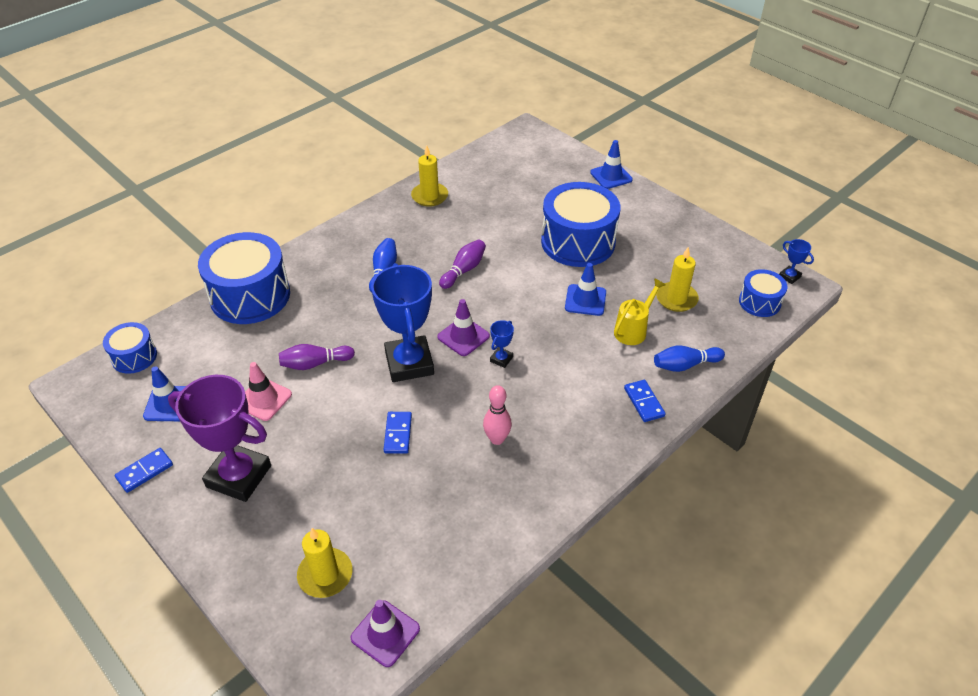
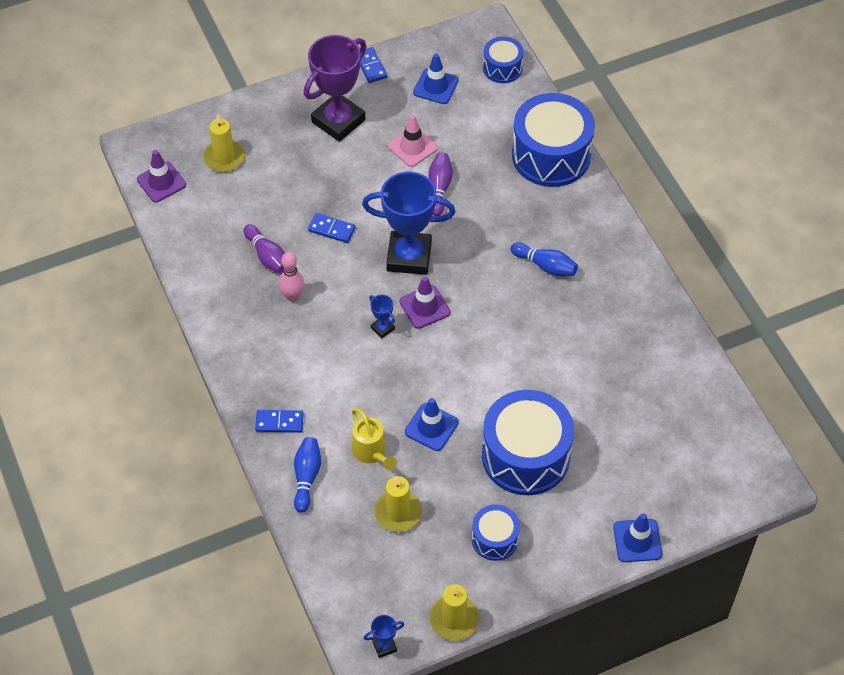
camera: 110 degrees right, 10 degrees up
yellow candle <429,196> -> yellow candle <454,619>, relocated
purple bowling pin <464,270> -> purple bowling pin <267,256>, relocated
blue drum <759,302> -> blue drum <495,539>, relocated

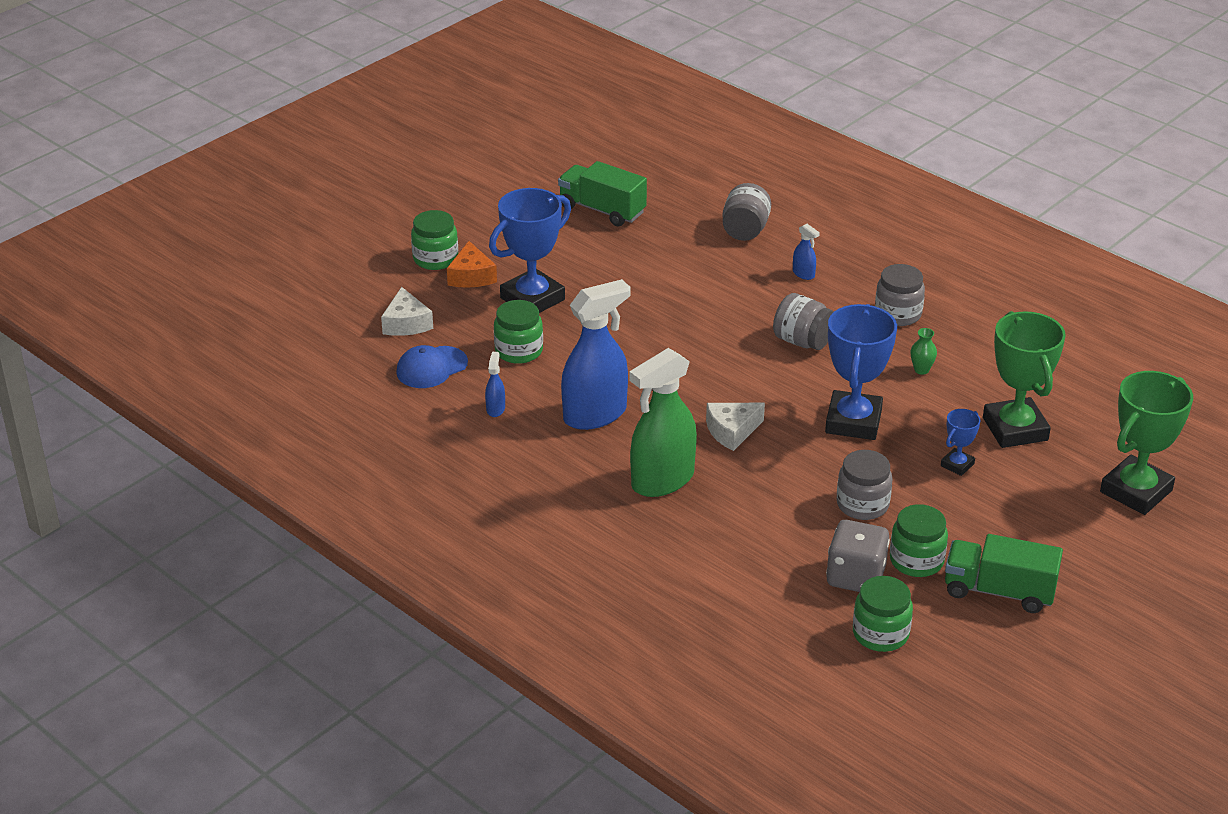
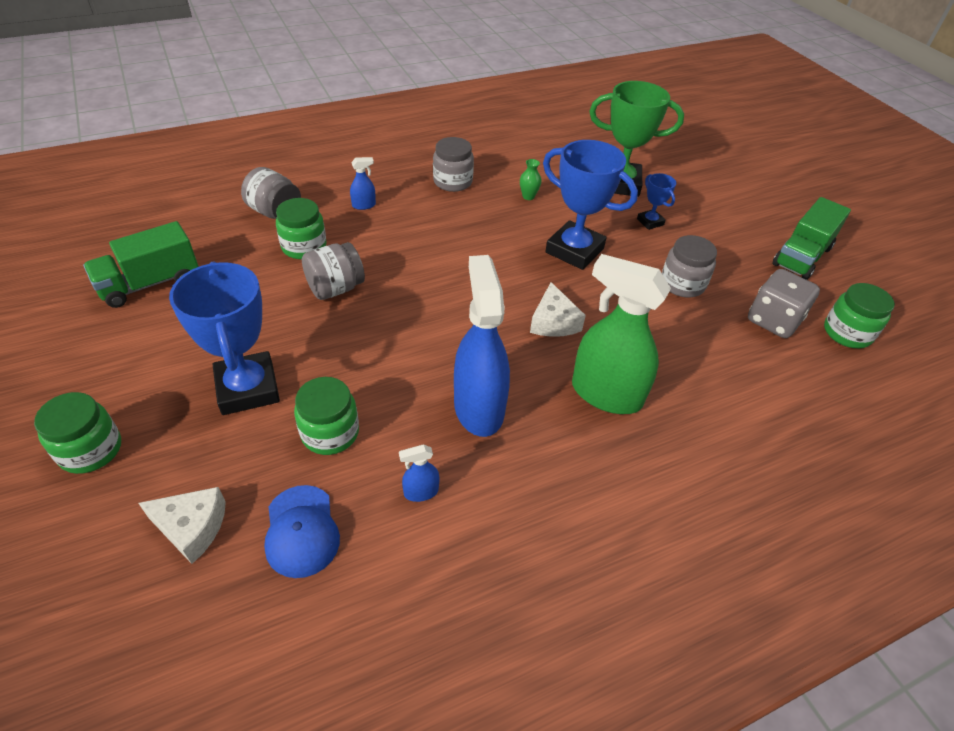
camera: 70 degrees left, 10 degrees up
orange cheese <471,276> -> none
green trophy <1136,491> -> none
grey jar <802,341> -> grey jar <335,288>, relocated
green jar <916,561> -> green jar <304,247>, relocated
blue spray bottle <495,409> -> blue spray bottle <421,492>, 45 degrees counterclockwise
green spray bottle <662,480> -> green spray bottle <605,394>, 135 degrees clockwise

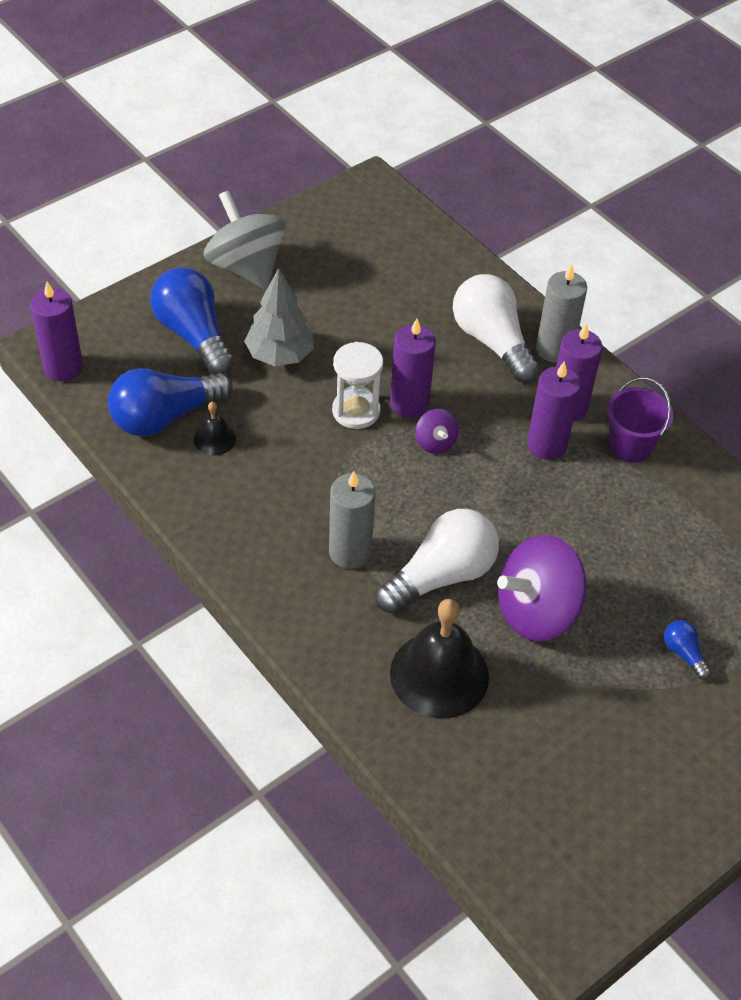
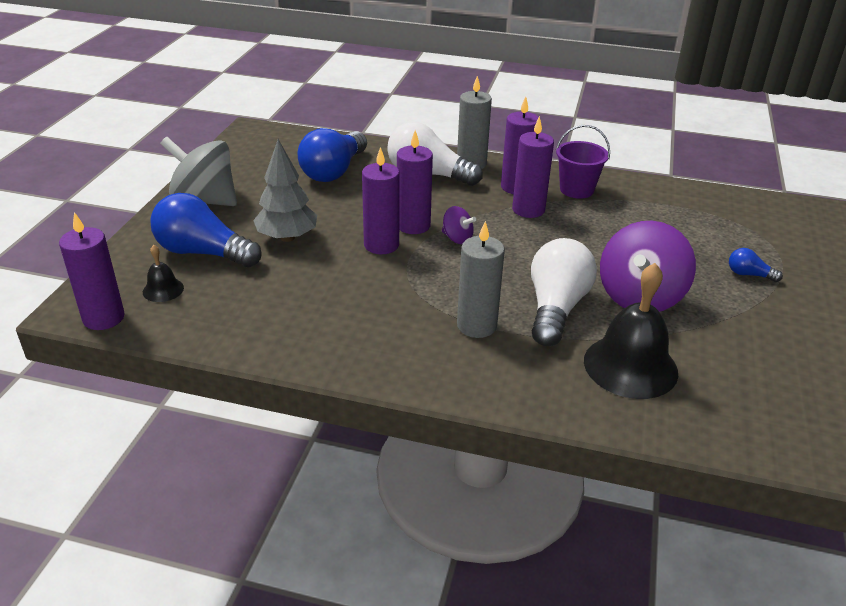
camera: 35 degrees left, 15 degrees down
blue light bulb <165,417> -> blue light bulb <334,171>, relocated
black bell <214,439> -> black bell <163,289>, relocated
white hourglass <356,411> -> purple candle <381,245>

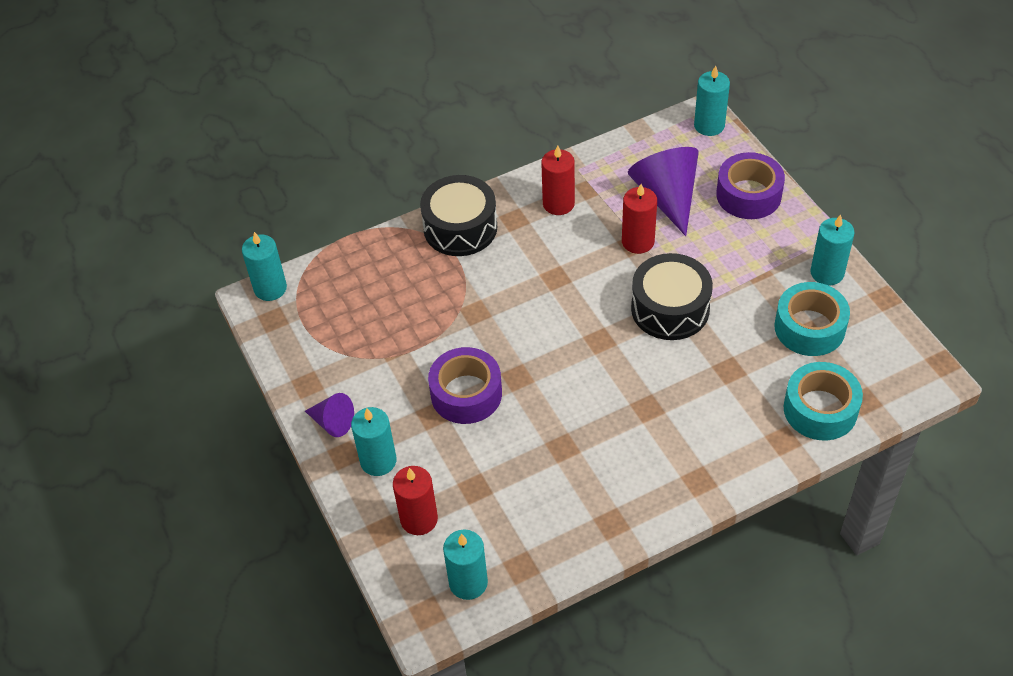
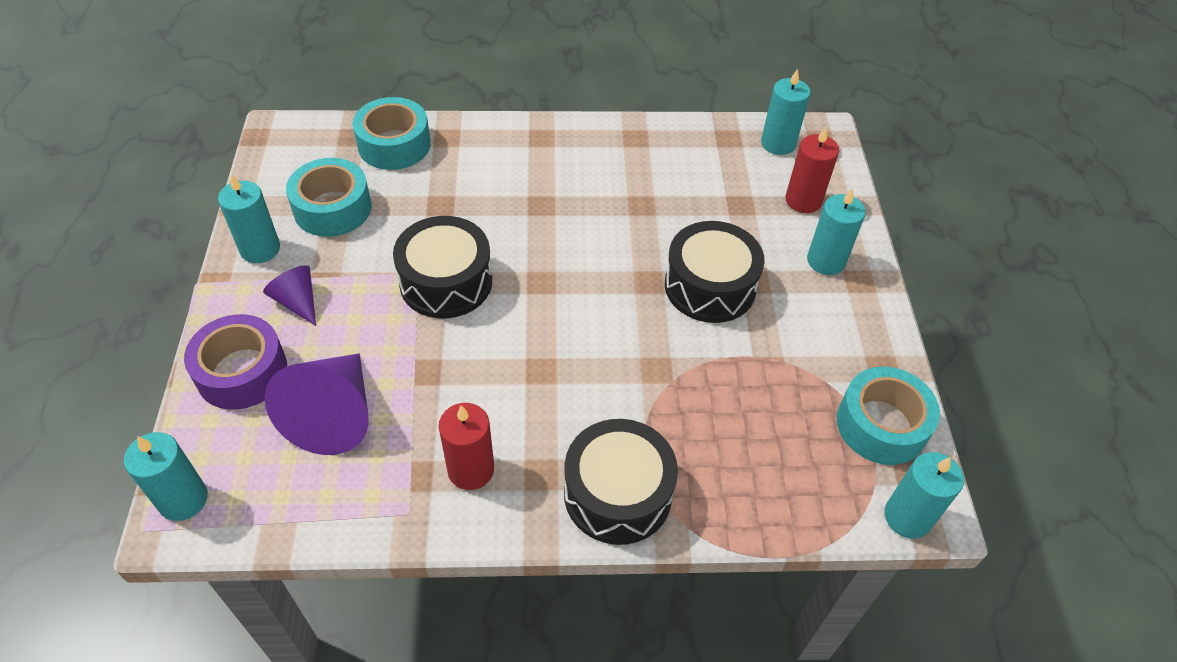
camera: 160 degrees left, 0 degrees up
red candle <638,241> -> none
none -> turquoise tape <881,425>
purple cone <333,422> -> purple cone <297,301>, relocated
purple tape <466,394> -> black drum <710,286>

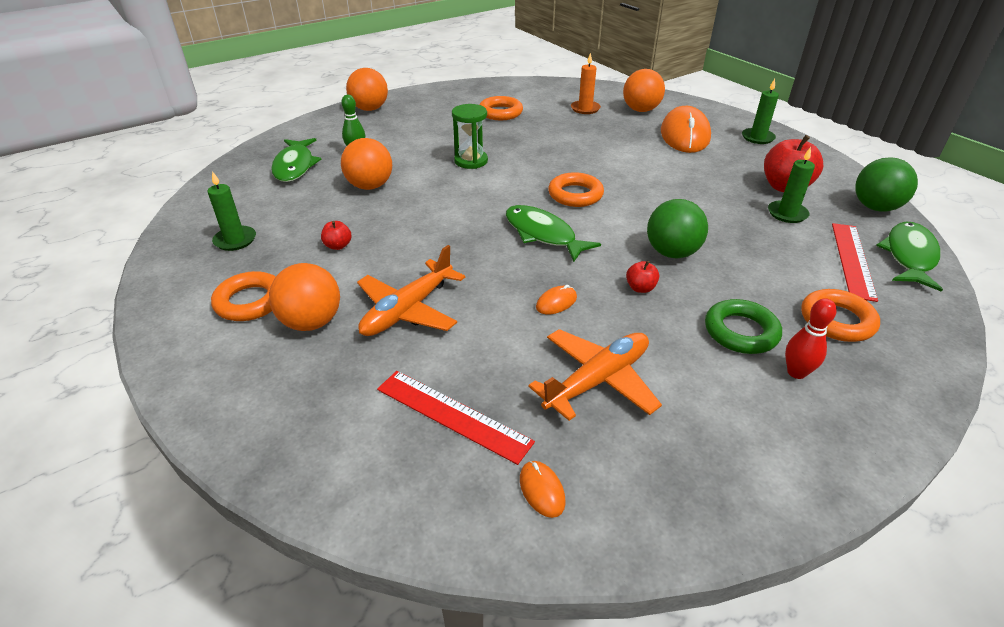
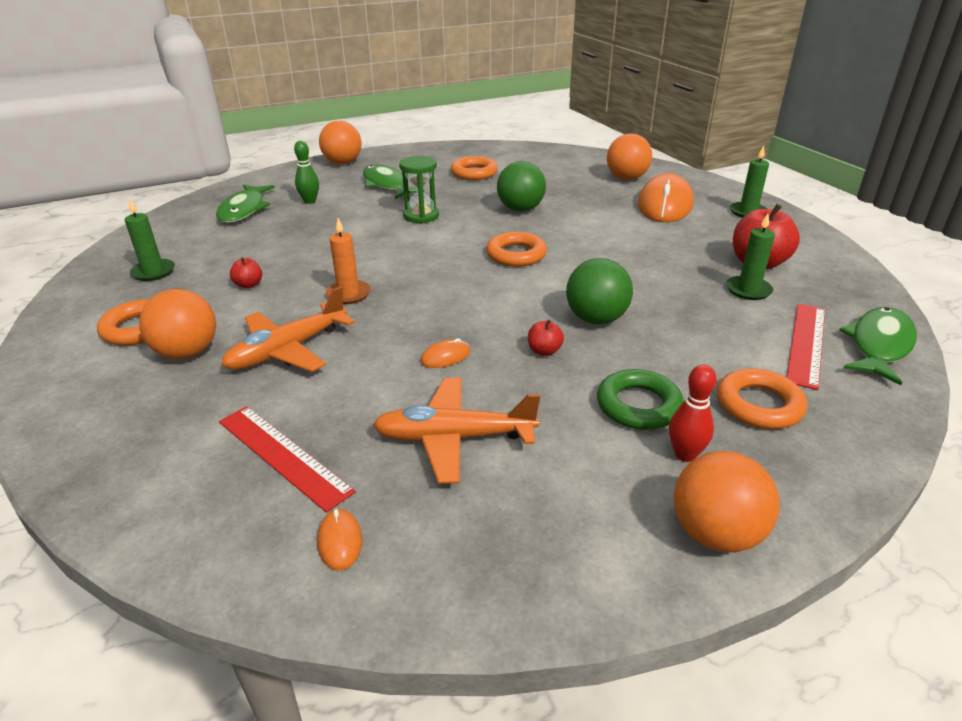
camera: 10 degrees right, 5 degrees down
orange ball <370,186> -> orange ball <715,533>, relocated
green fish <543,234> -> green fish <387,185>, relocated
orange candle <585,109> -> orange candle <348,294>, relocated
green ball <875,207> -> green ball <520,209>, relocated
orange plane <598,380> -> orange plane <453,438>, 150 degrees counterclockwise

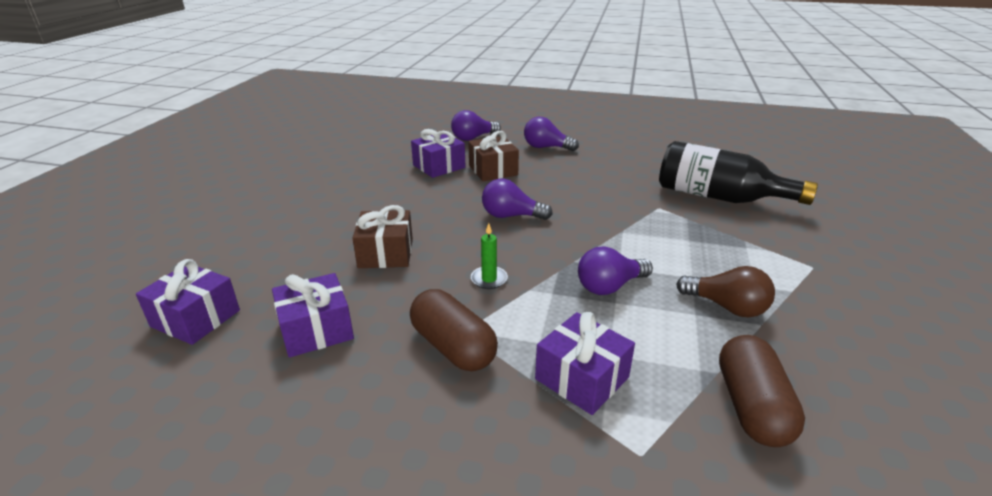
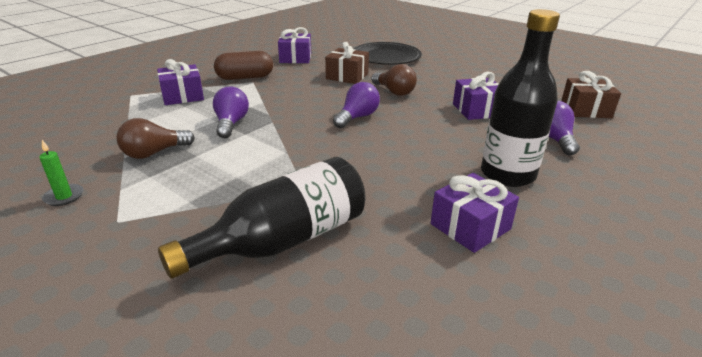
camera: 115 degrees right, 0 degrees up
brown capsule <751,406> -> none
none -> black plate <386,57>
none -> brown light bulb <394,92>
purple gift <195,318> -> purple gift <470,226>, relocated
brown gift <493,170> -> brown gift <585,110>, relocated
green candle <489,279> -> green candle <64,196>, relocated
purple light bulb <546,147> -> black bottle <507,174>

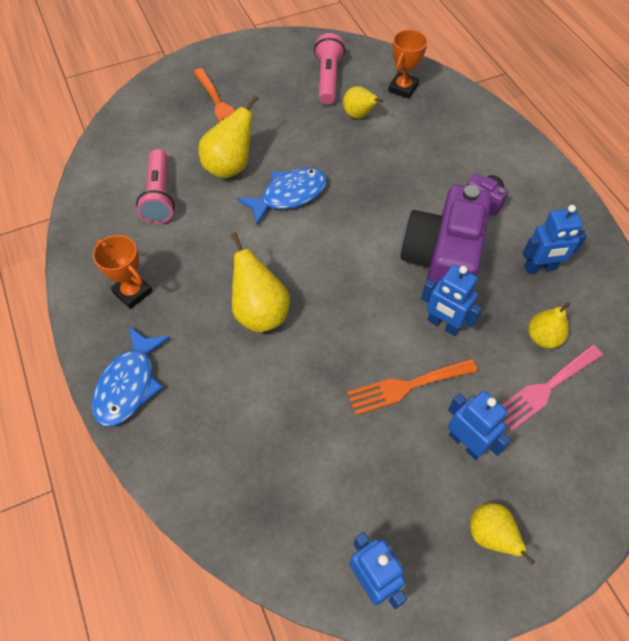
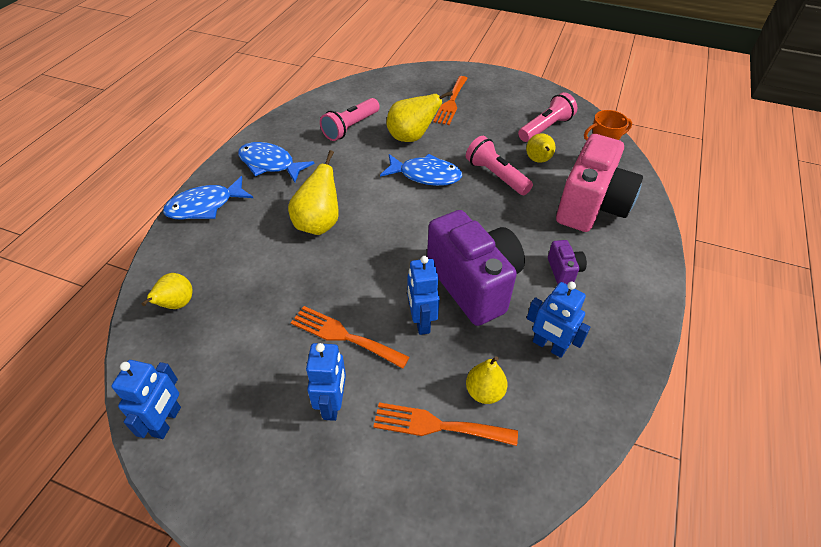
camera: 45 degrees right, 10 degrees down
none -> pink flashlight <496,175>
none -> pink camera <591,206>
yellow pear <490,535> -> yellow pear <176,304>, relocated
orange trophy <132,292> -> blue fish <270,164>
pink fork <545,389> -> orange fork <437,425>
purple camera <441,262> -> purple camera <474,284>, 90 degrees clockwise

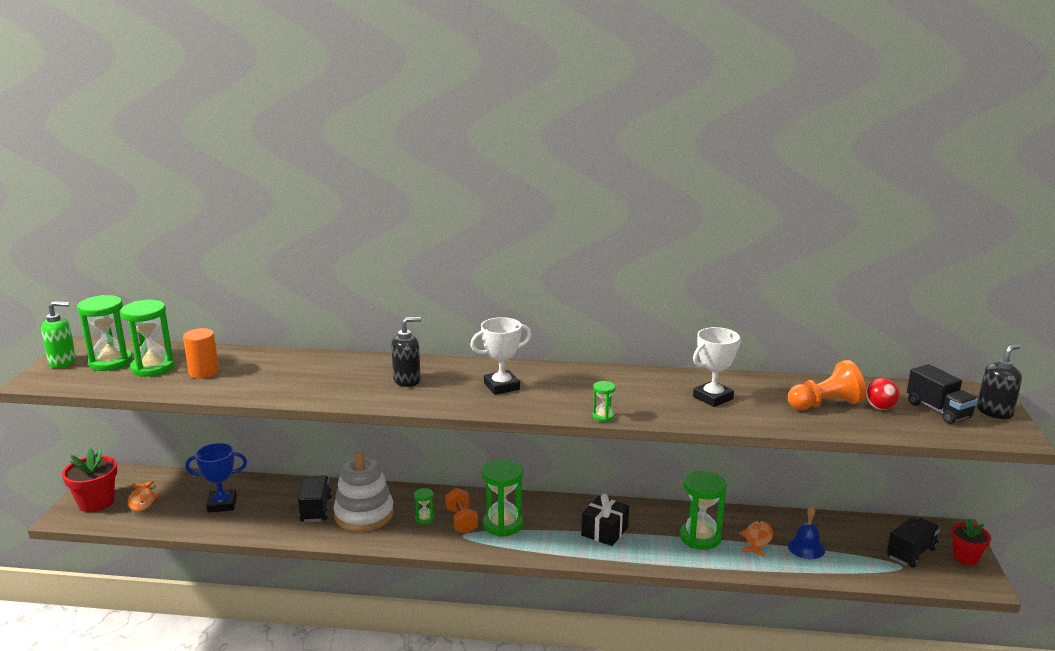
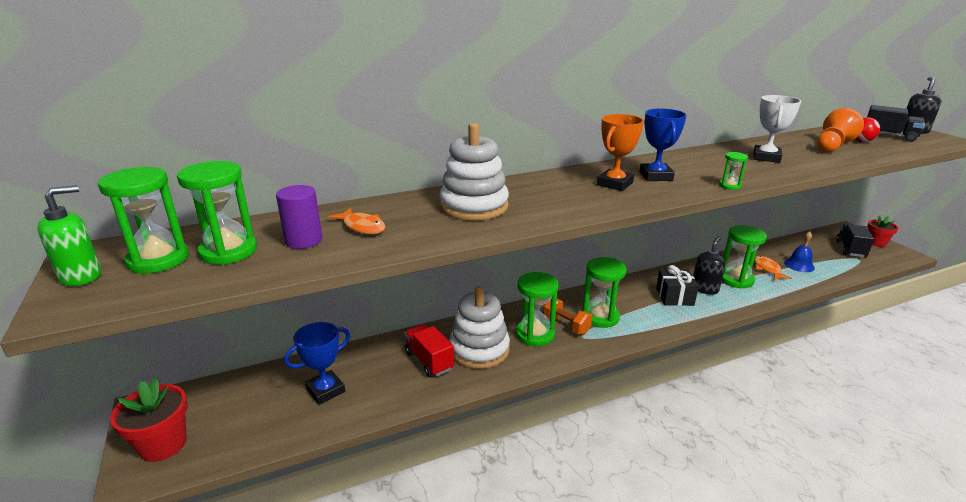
camera: 30 degrees left, 5 degrees up
none -> white stacking toy <474,206>
none -> blue trophy <655,176>
orange fish <142,501> -> orange fish <362,227>, relocated
black soap dispenser <407,380> -> black soap dispenser <705,289>, relocated
orange cylinder <204,372> -> purple cylinder <304,241>
black truck <316,509> -> red truck <429,361>
white trophy <501,386> -> orange trophy <614,184>
green hourglass <424,519> -> green hourglass <535,334>, x2.08

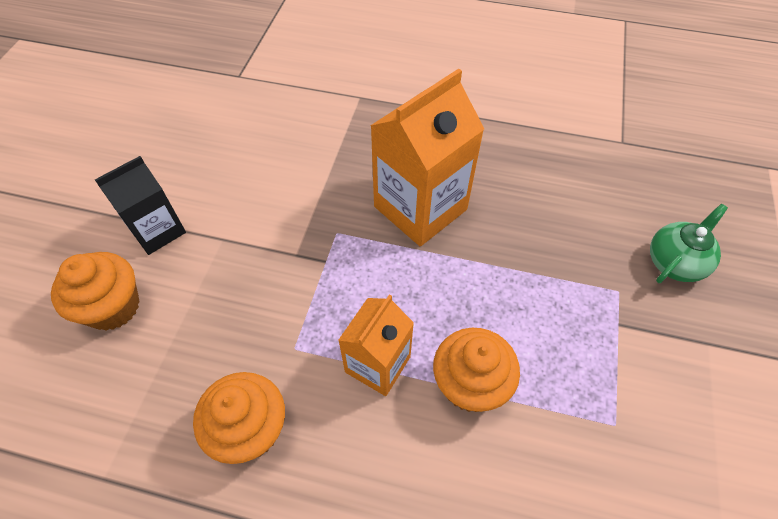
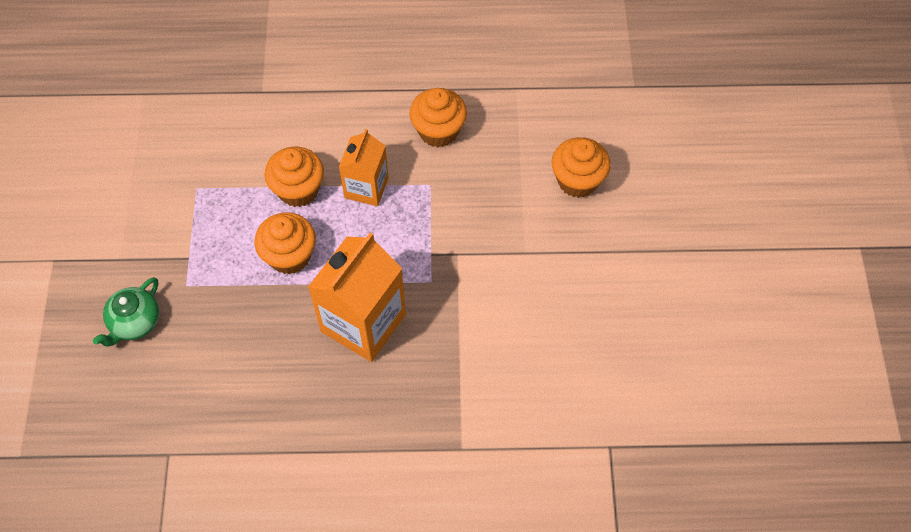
camera: 165 degrees right, 5 degrees up
black carton <157,230> -> none
none -> orange cupcake <289,256>

